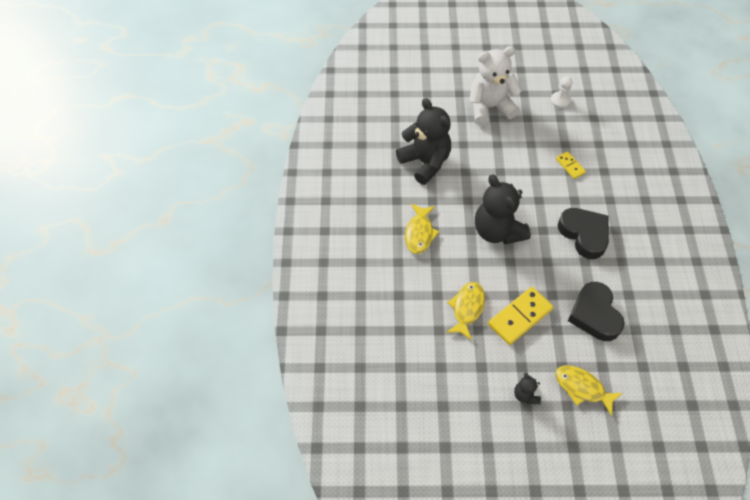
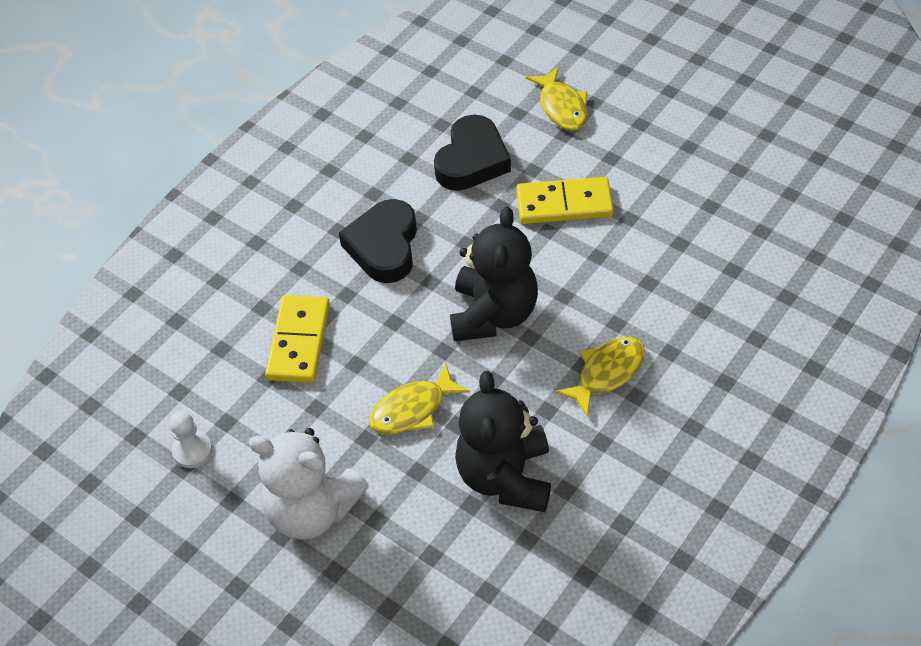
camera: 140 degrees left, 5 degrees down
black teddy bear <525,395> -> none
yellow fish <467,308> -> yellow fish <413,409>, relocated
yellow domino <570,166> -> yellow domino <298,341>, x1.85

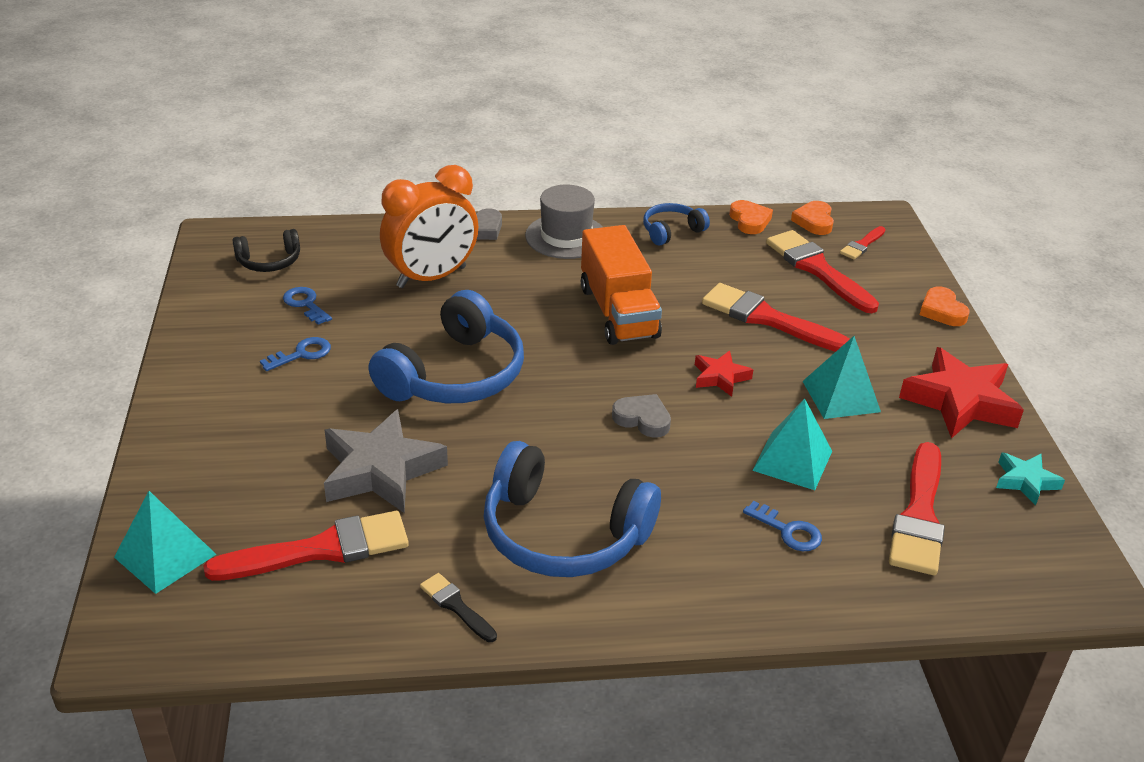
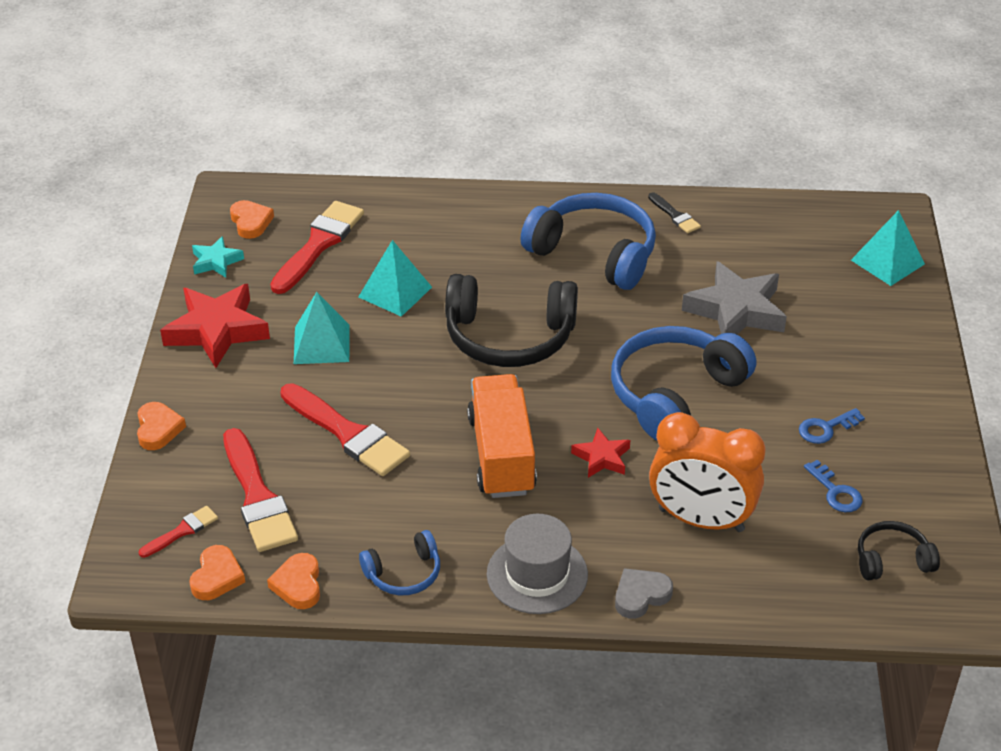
camera: 170 degrees left, 5 degrees up
red brush <321,549> -> none
blue key <788,531> -> none
none -> orange heart <251,222>
red star <720,377> -> red star <602,457>, relocated
grey heart <642,419> -> black headphones <509,336>
orange clock <431,277> -> orange clock <701,520>, 135 degrees counterclockwise

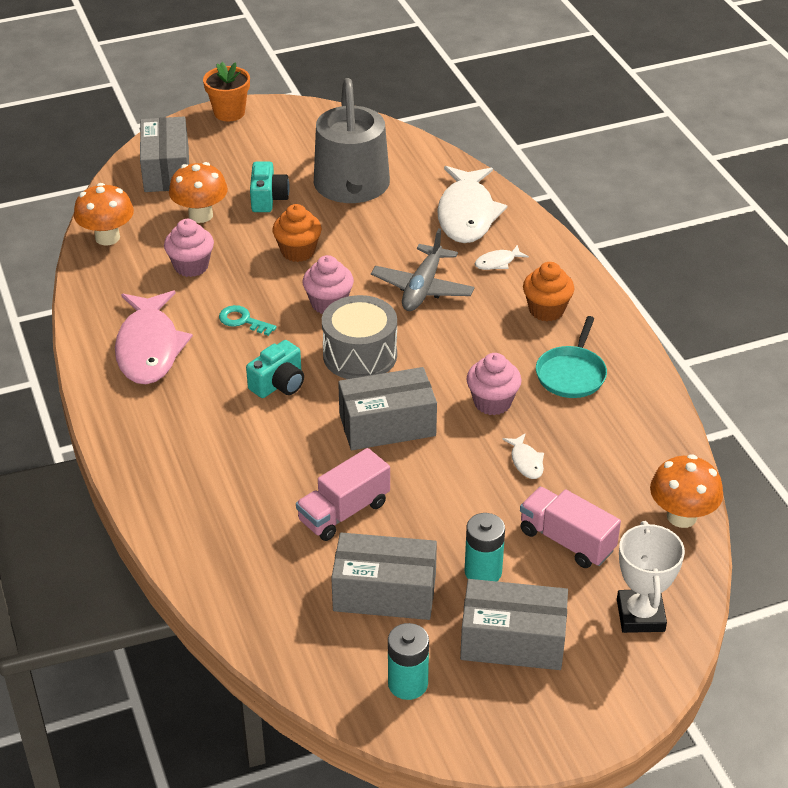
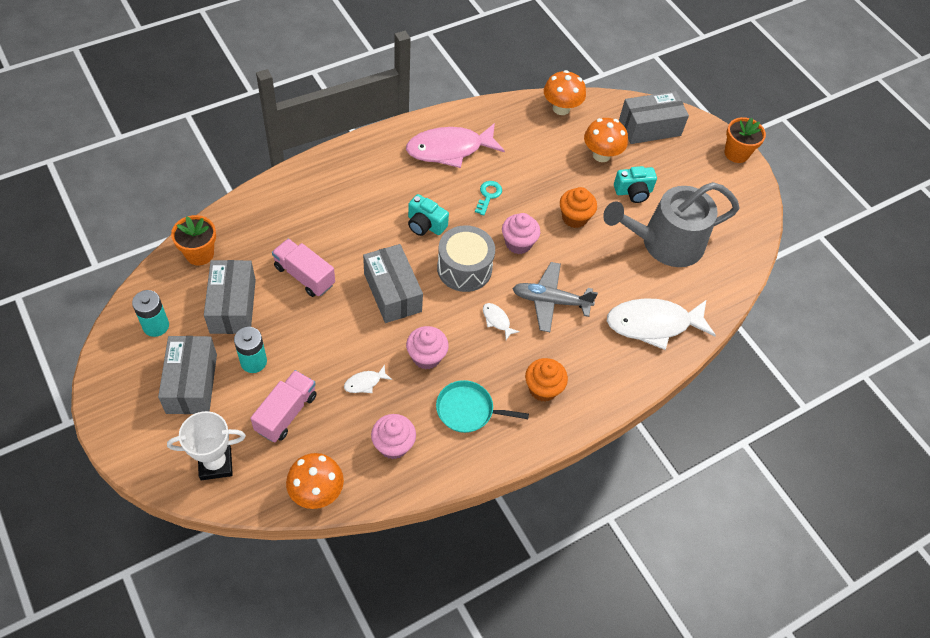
camera: 75 degrees right, 15 degrees up
none -> orange flower pot <199,254>
pink cupcake <191,266> -> pink cupcake <393,445>, relocated
white fish <497,262> -> white fish <497,320>, relocated

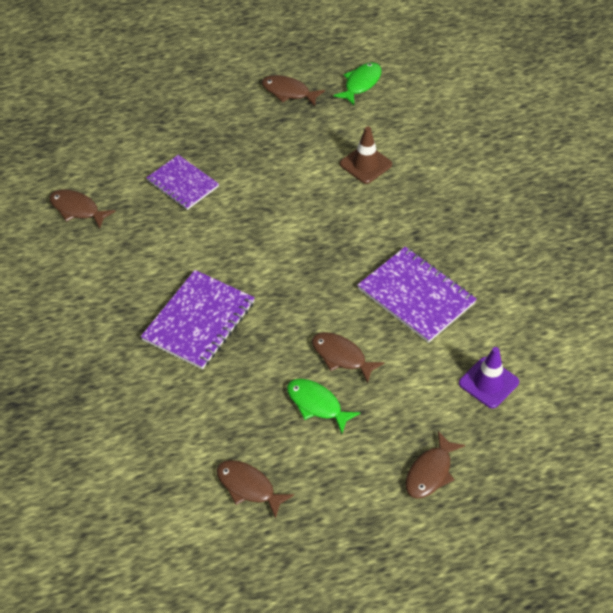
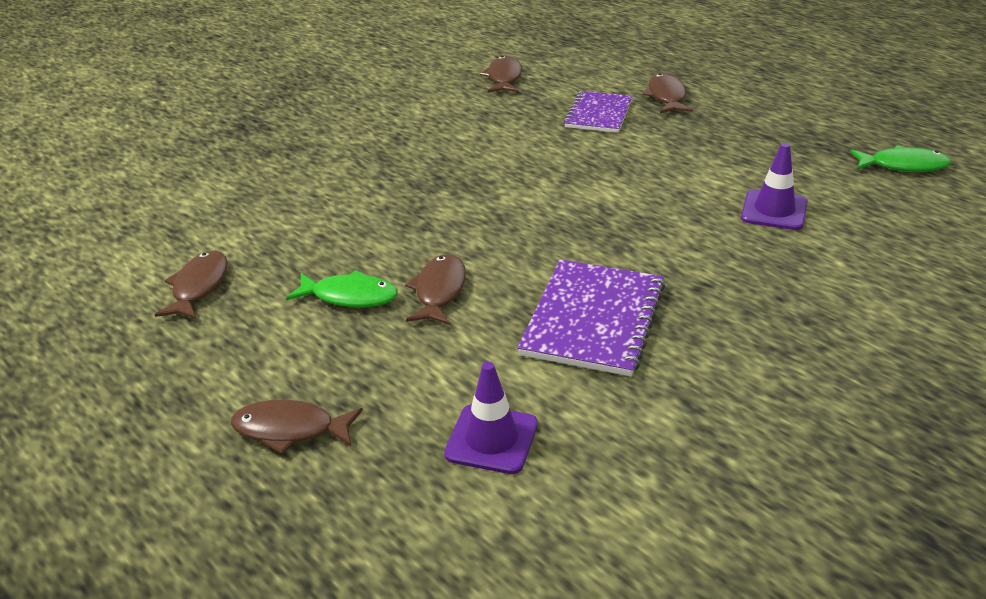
camera: 65 degrees right, 15 degrees down
purple notebook <199,321> -> none
brown fish <288,92> -> brown fish <666,96>, relocated
brown traffic cone <365,164> -> purple traffic cone <774,210>
green fish <317,405> -> green fish <350,296>, 90 degrees clockwise

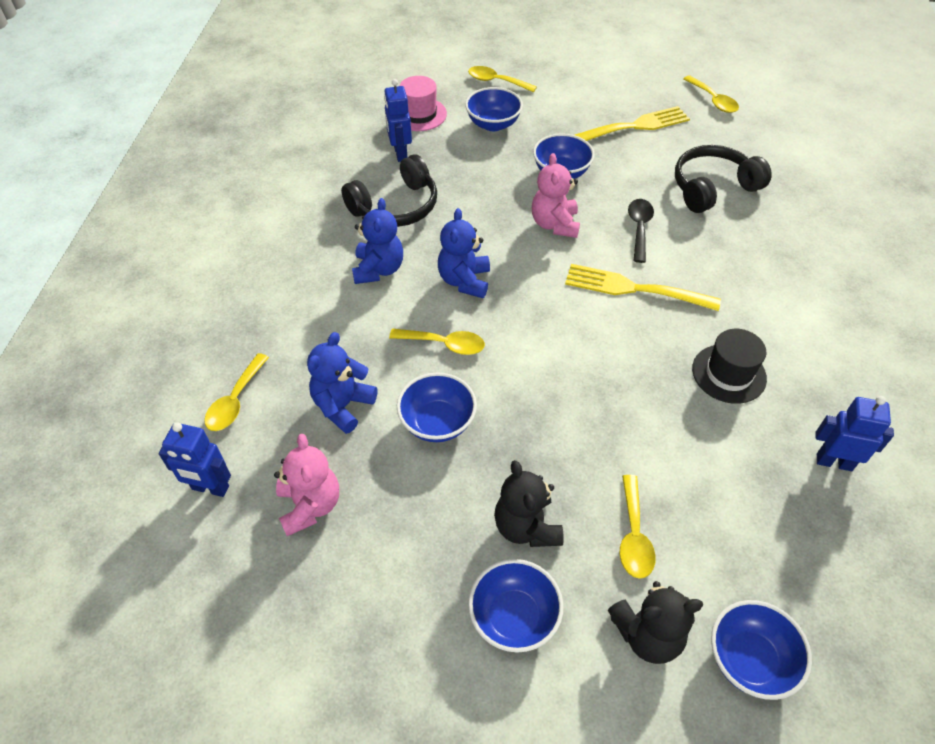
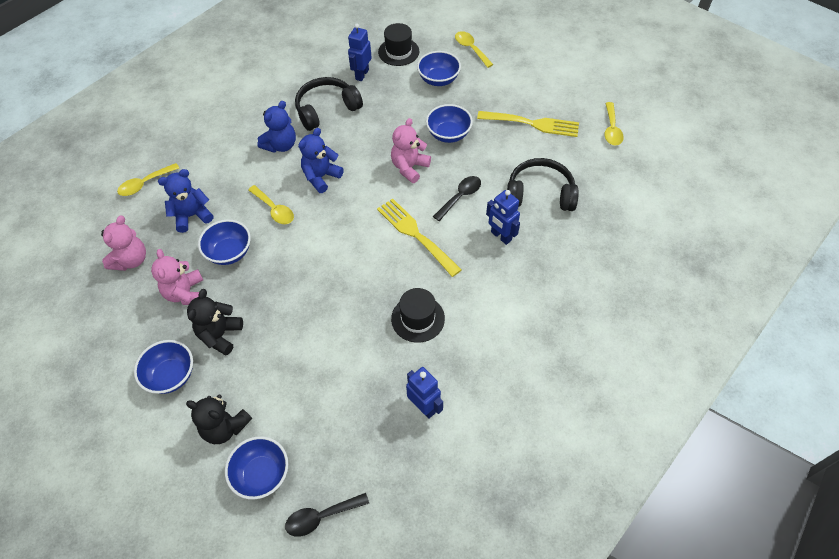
camera: 35 degrees right, 5 degrees up
yellow spoon <633,535> -> none
none -> pink teddy bear <186,293>
none -> black spoon <321,516>
blue robot <210,488> -> blue robot <501,236>, relocated
pink hat <419,114> -> black hat <398,52>
black headphones <395,206> -> black headphones <326,109>, 150 degrees clockwise

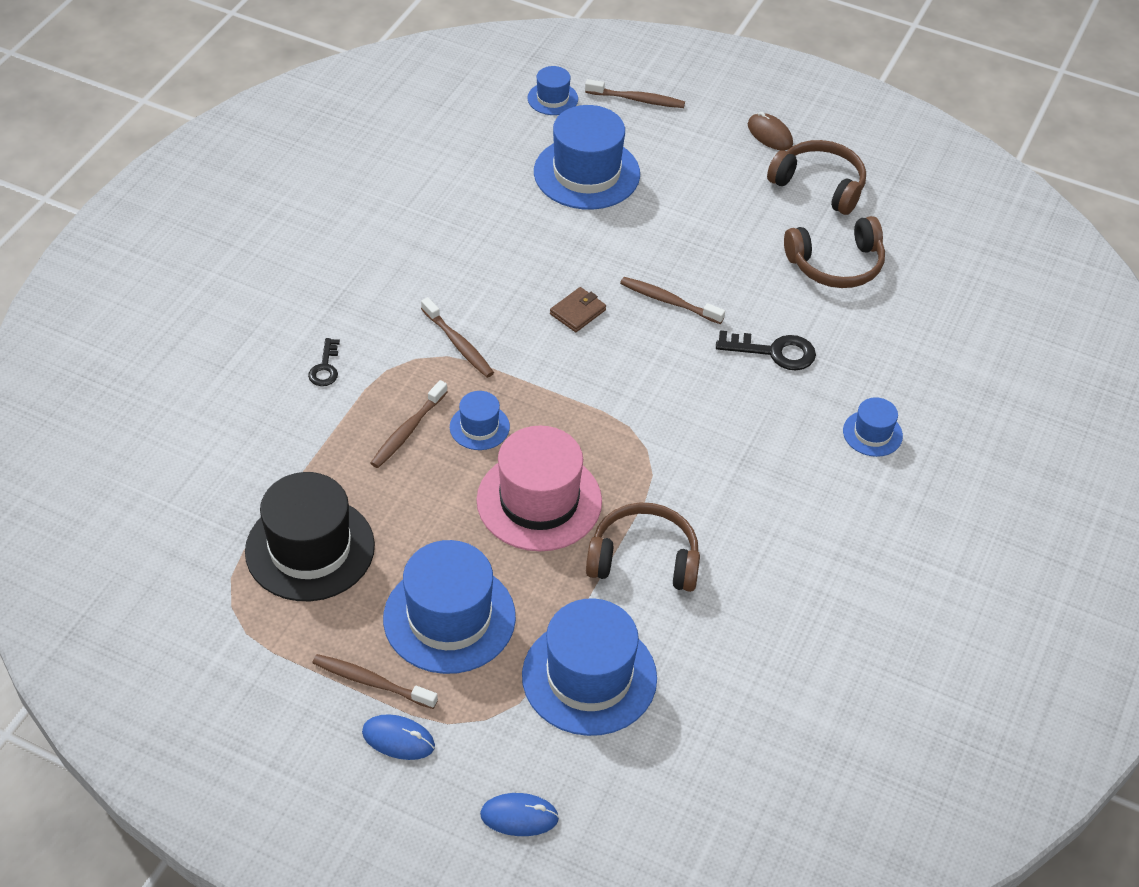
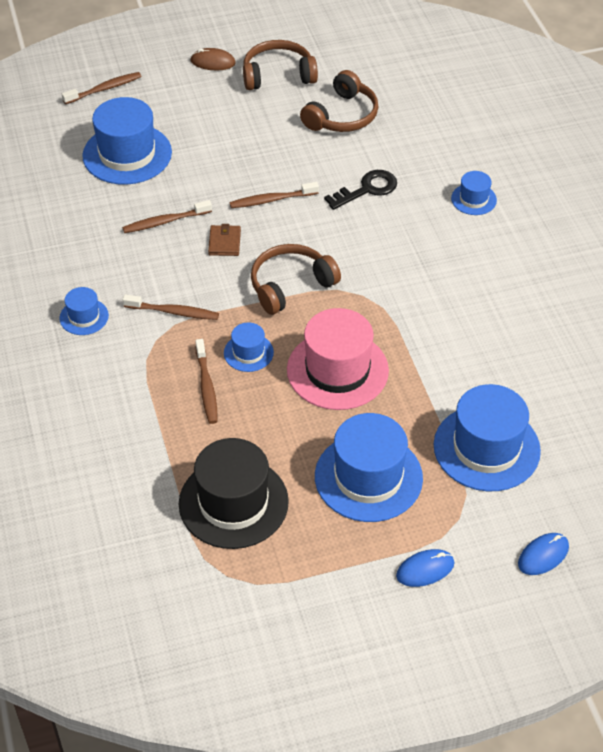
camera: 40 degrees left, 0 degrees up
black key <325,367> -> none
brown toothbrush <371,682> -> brown toothbrush <165,222>, relocated
blue hat <552,98> -> blue hat <84,317>, relocated
brown headphones <644,559> -> brown headphones <290,285>, relocated

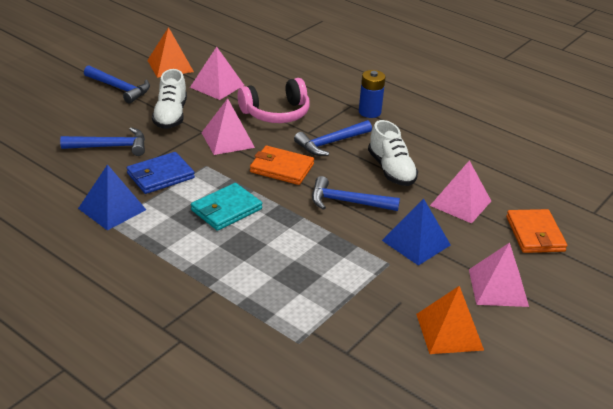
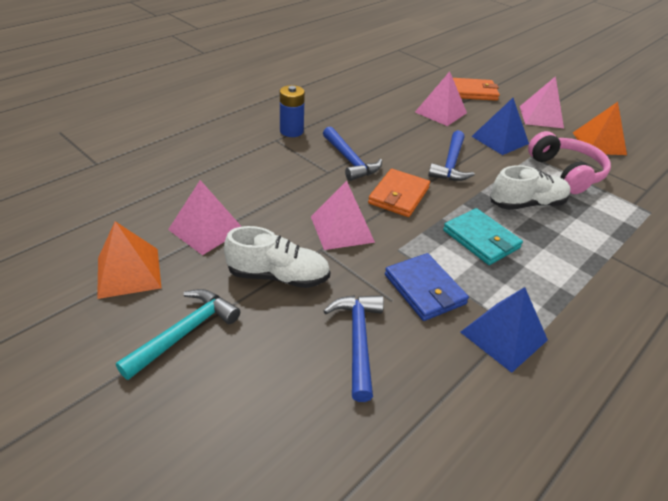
camera: 85 degrees left, 5 degrees up
pink headphones <276,113> -> pink headphones <566,172>, relocated
white shoe <391,170> -> white shoe <527,204>, relocated
blue hammer <119,88> -> turquoise hammer <184,333>

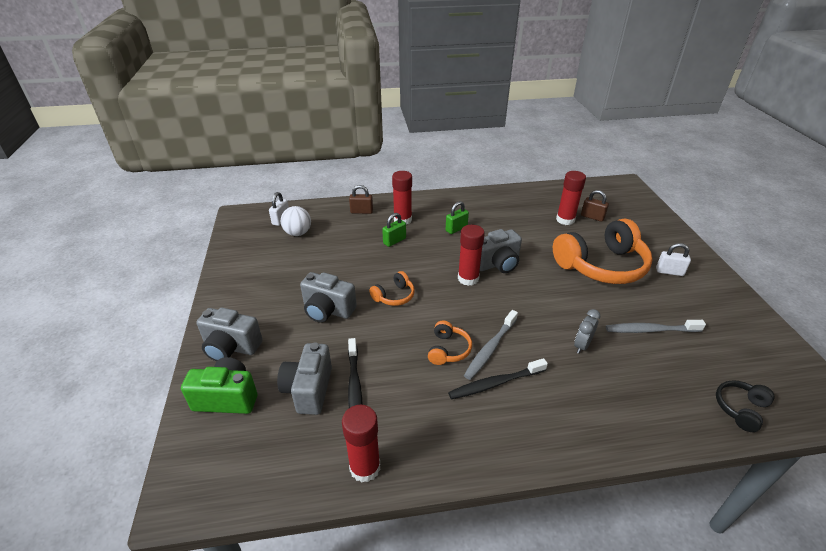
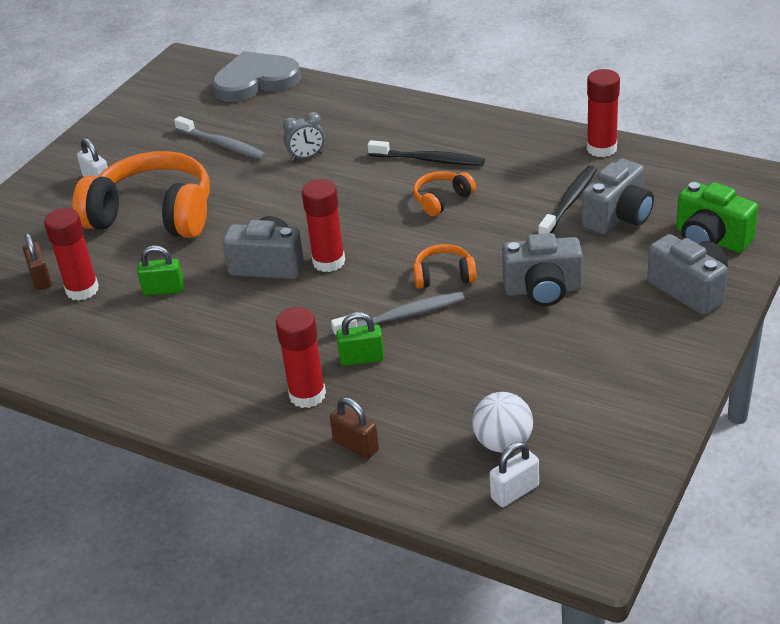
camera: 140 degrees left, 0 degrees up
green padlock <456,229> -> green padlock <163,290>, relocated
grey toothbrush <490,349> -> grey toothbrush <402,316>, relocated
black headphones <740,409> -> grey heart <255,81>
grey camera <328,310> -> grey camera <543,290>, 120 degrees clockwise

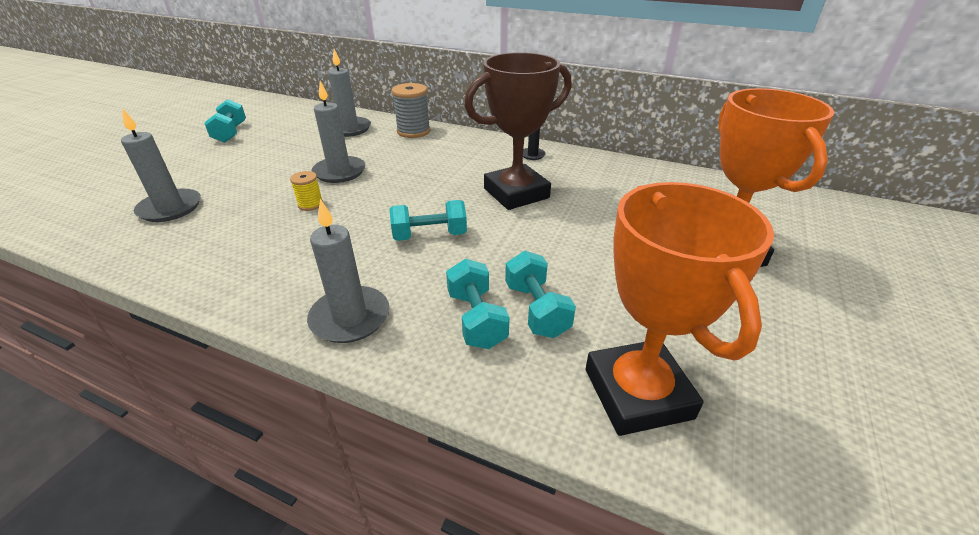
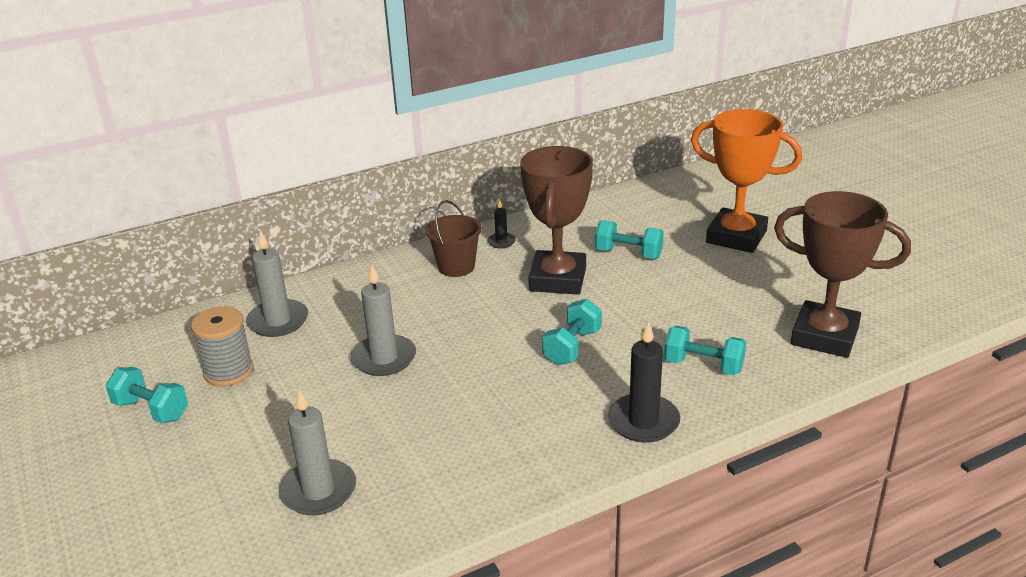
camera: 50 degrees left, 5 degrees down
yellow spool <310,204> -> none
none -> brown bucket <456,267>
grey spool <413,131> -> grey spool <228,371>, relocated
turquoise dumbbell <536,310> -> turquoise dumbbell <628,254>, relocated
grey candle <350,317> -> black candle <643,421>
orange trophy <638,393> -> brown trophy <824,336>

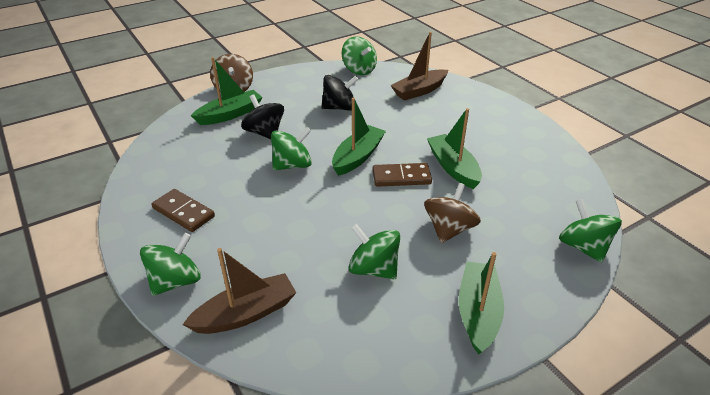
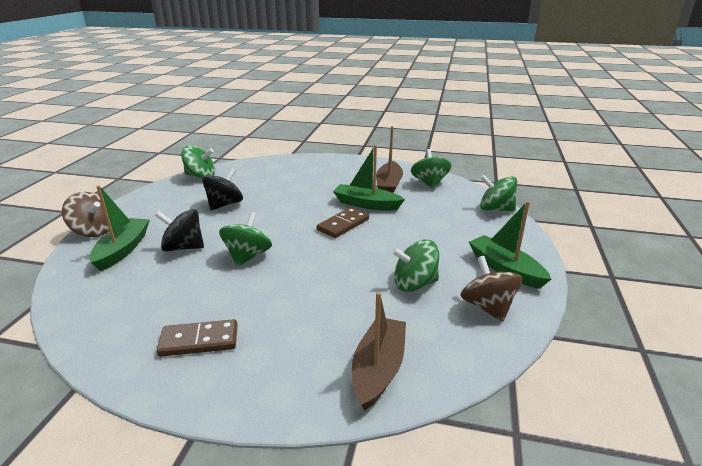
camera: 45 degrees left, 10 degrees down
green boat <358,157> -> none
green spinning top <176,281> -> green spinning top <429,183>, relocated
brown boat <419,91> -> brown boat <389,185>, relocated
brown spinning top <449,229> -> brown spinning top <487,307>, relocated

